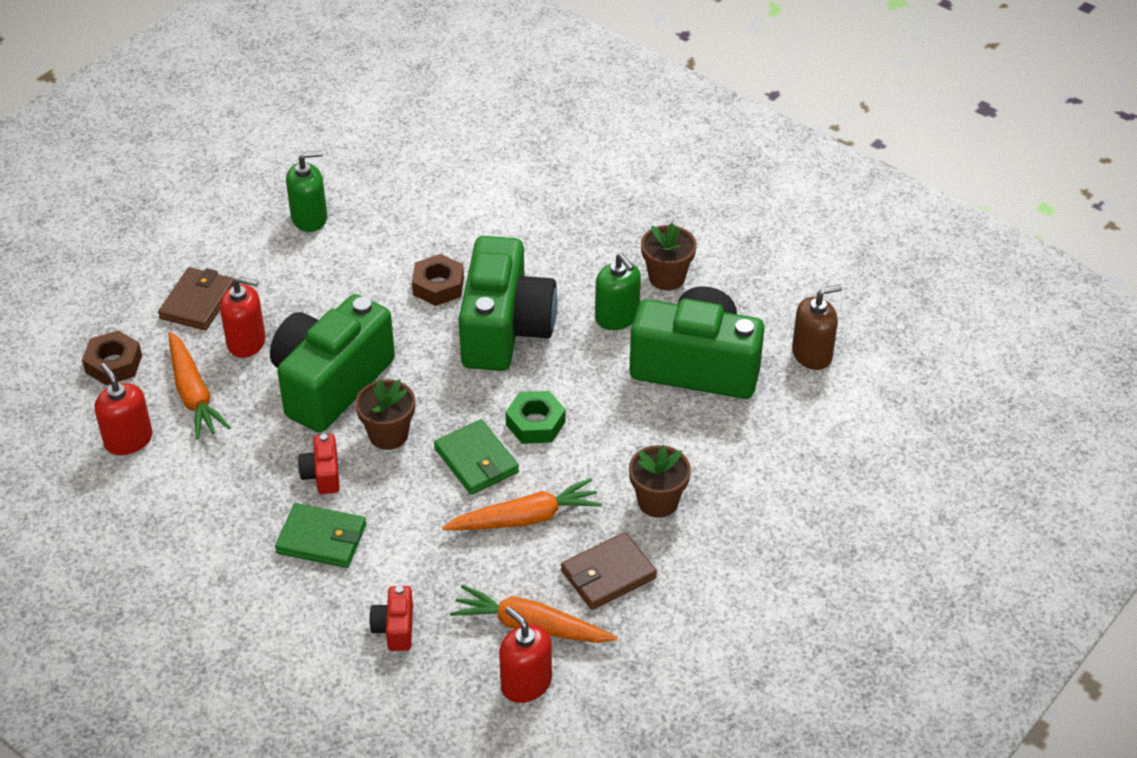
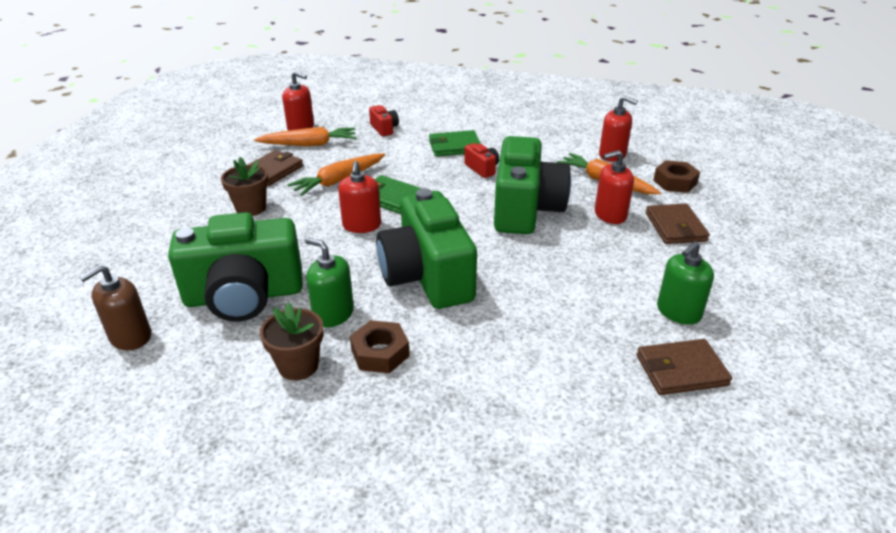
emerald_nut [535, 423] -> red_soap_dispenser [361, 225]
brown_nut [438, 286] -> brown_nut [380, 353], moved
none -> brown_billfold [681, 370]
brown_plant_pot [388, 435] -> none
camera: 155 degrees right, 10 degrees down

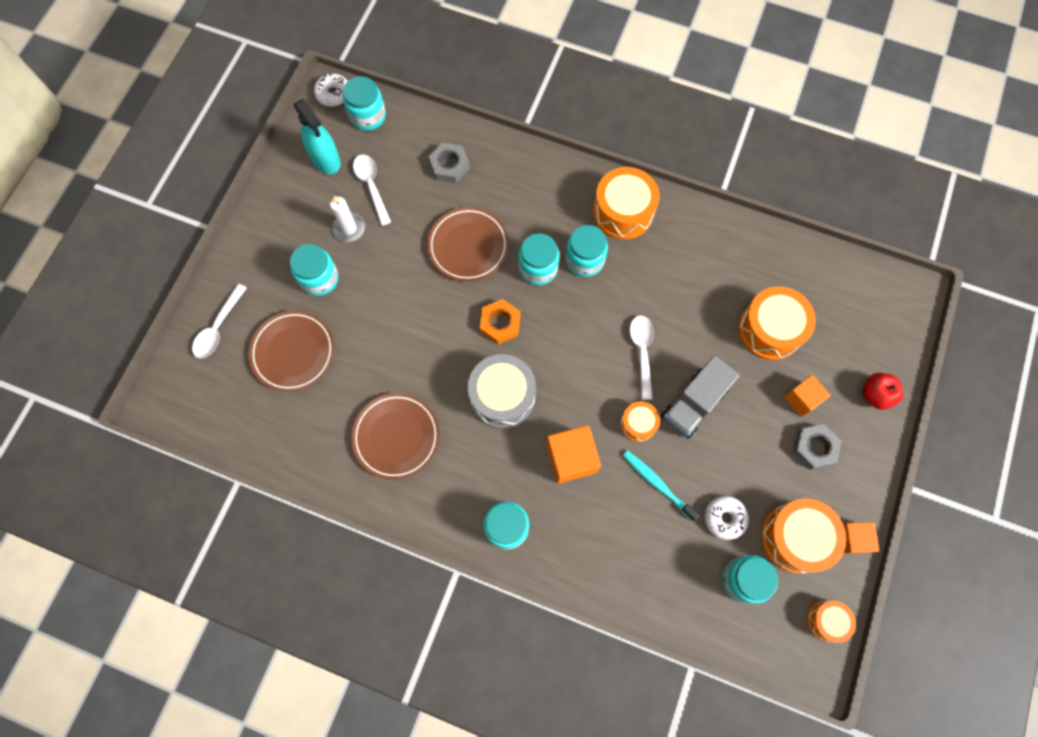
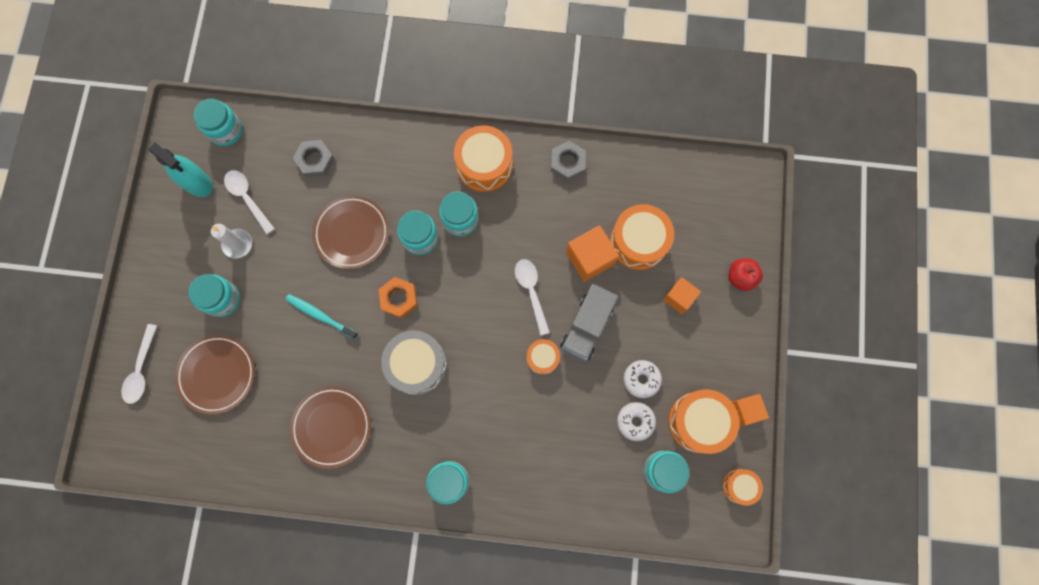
turquoise_dental_brush [657, 483] -> turquoise_dental_brush [320, 315], moved
gray_nut [814, 448] -> gray_nut [567, 163], moved
orange-coloured_block [571, 458] -> orange-coloured_block [590, 258], moved
white_donut [333, 94] -> white_donut [641, 379], moved
camera: 15 degrees left, 5 degrees up

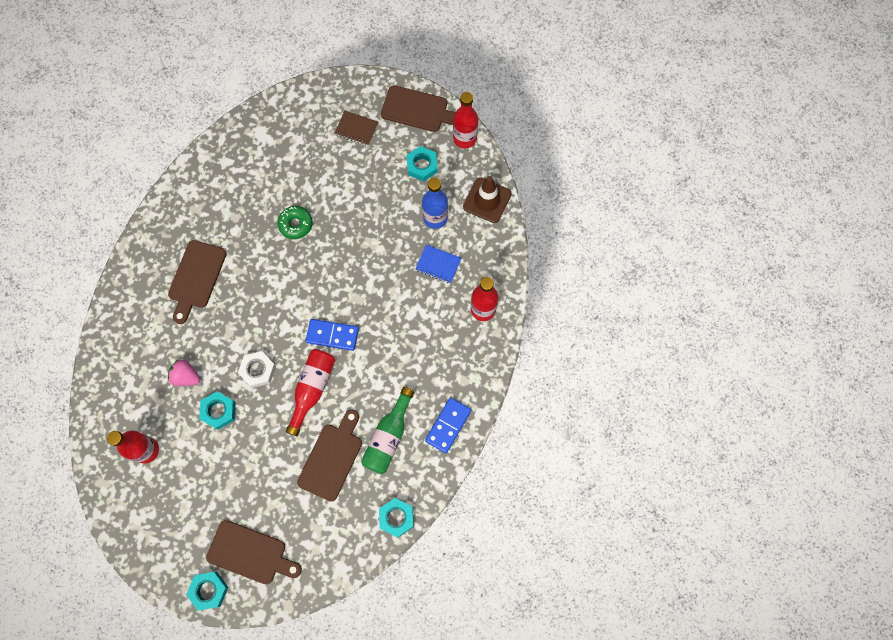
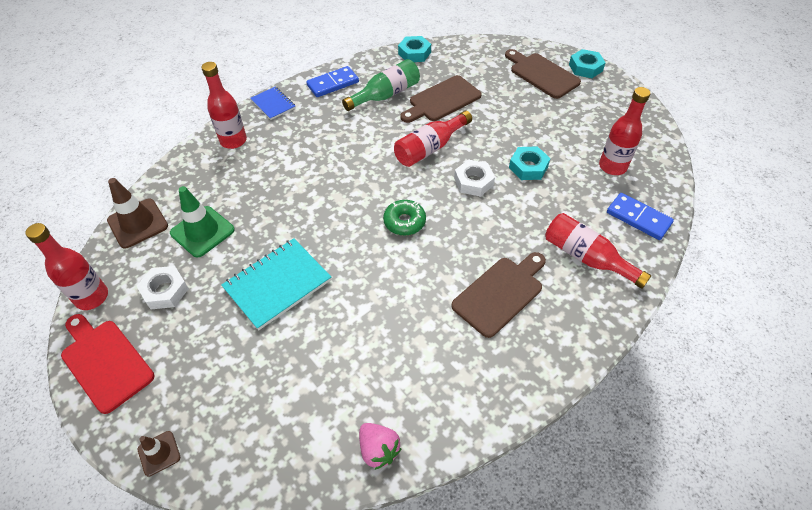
brown_chopping_board [418, 110] -> red_chopping_board [105, 362]
turquoise_nut [422, 166] -> white_nut [165, 291]
none -> brown_traffic_cone [159, 453]
blue_drink_bottle [435, 218] -> emerald_traffic_cone [202, 231]
none -> turquoise_notebook [277, 284]
blue_notebook [438, 264] -> blue_notebook [273, 104], moved
rosy_strawberry [186, 376] -> rosy_strawberry [378, 449], moved
emerald_donut [296, 224] -> emerald_donut [404, 222], moved
none -> red_drink_bottle [586, 257]
blue_domino_piece [332, 335] -> blue_domino_piece [638, 218], moved
brown_notebook [356, 129] -> none
camera: 150 degrees left, 20 degrees down

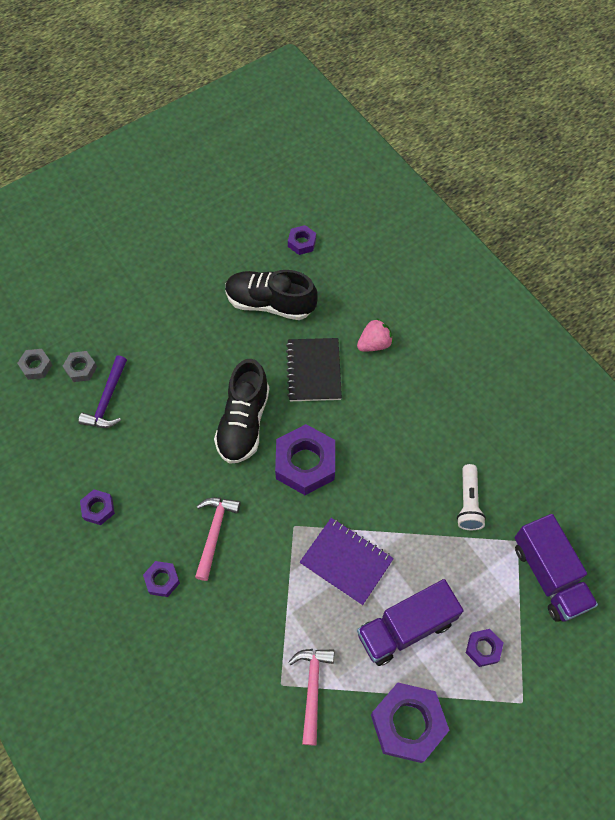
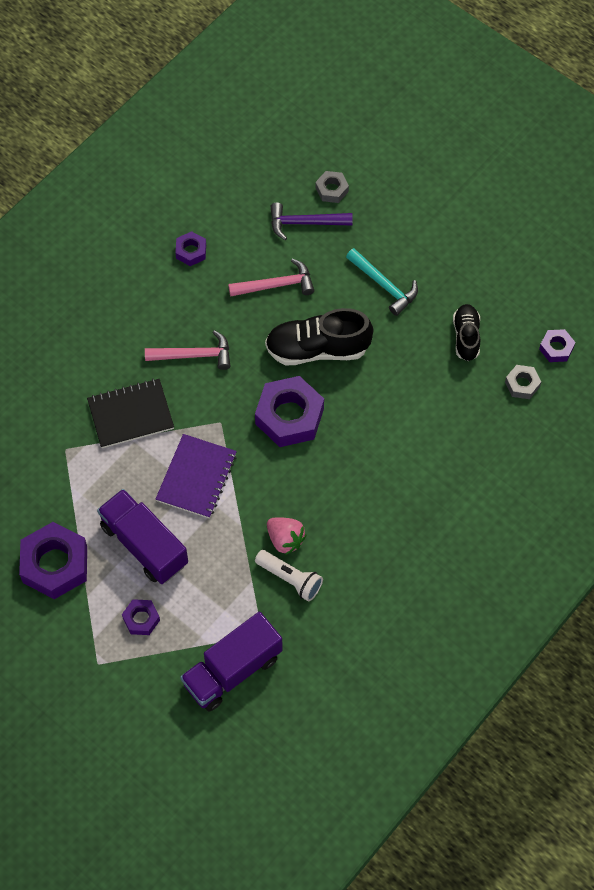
jet-black_notebook [313, 371] -> jet-black_notebook [130, 414], moved
rosy_hammer [312, 689] -> rosy_hammer [276, 285], moved
white_torch [468, 503] -> white_torch [290, 579], 135 degrees counterclockwise
rosy_strawberry [374, 344] -> rosy_strawberry [285, 540], moved
none -> turquoise_hammer [384, 285]
jet-black_lace-up_shoe [270, 303] -> jet-black_lace-up_shoe [466, 337], x0.60
gray_nut [36, 366] -> gray_nut [522, 384], moved
purple_nut [162, 580] -> none
camera: 75 degrees right, 0 degrees up

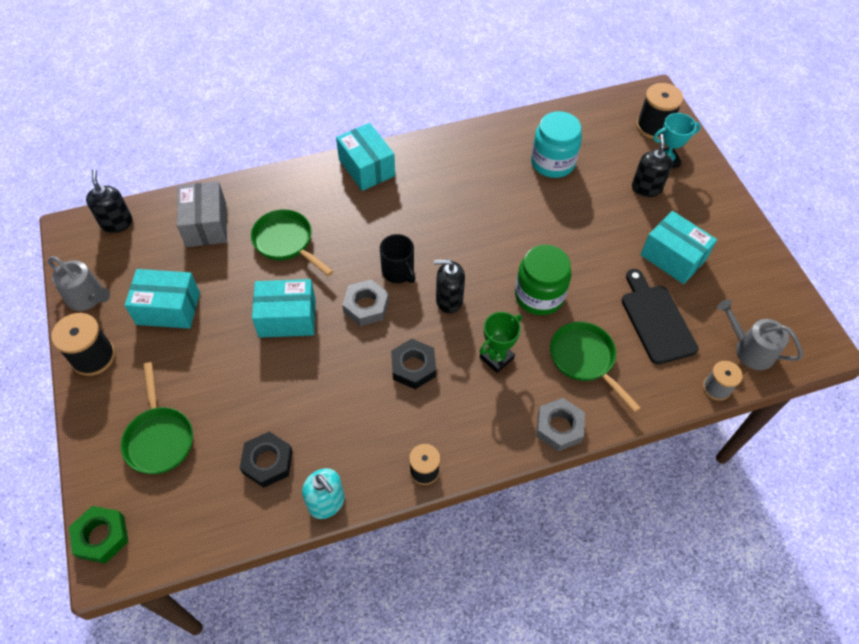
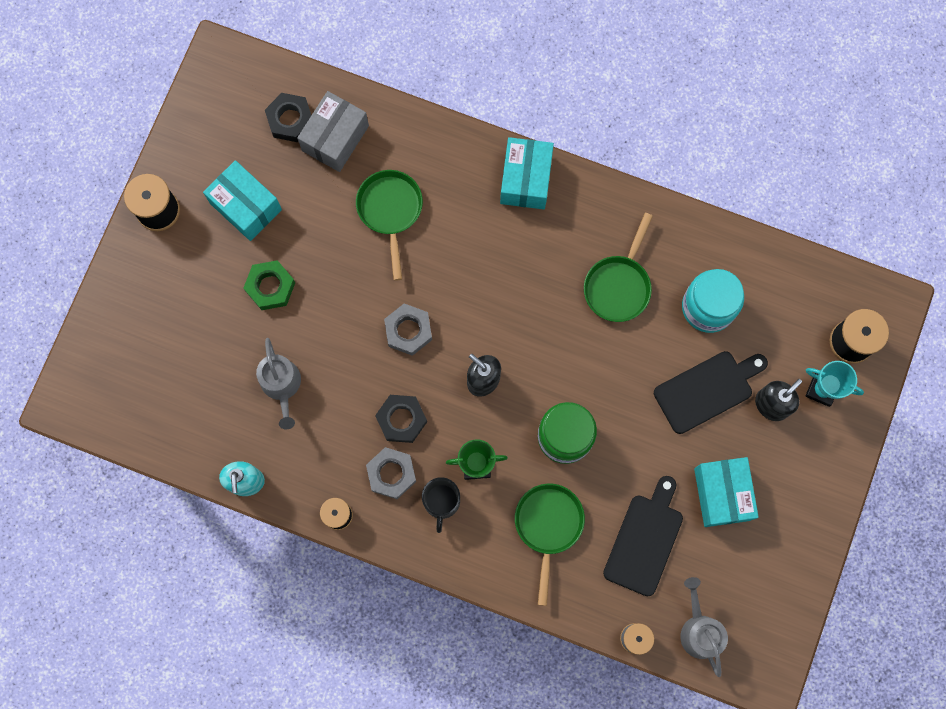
emerald_nut [101, 536] -> emerald_nut [270, 287], moved
gray_watering_can [88, 298] -> gray_watering_can [282, 385], moved
jet-black_nut [267, 462] -> jet-black_nut [290, 120], moved
gray_nut [559, 427] -> gray_nut [391, 474], moved
jet-black_mug [398, 271] -> jet-black_mug [441, 502], moved
emerald_frying_pan [159, 438] -> emerald_frying_pan [618, 285], moved
none -> jet-black_chopping_board [707, 390]
jet-black_soap_dispenser [117, 223] -> none
turquoise_parcel [287, 318] -> none
camera: 40 degrees right, 20 degrees up

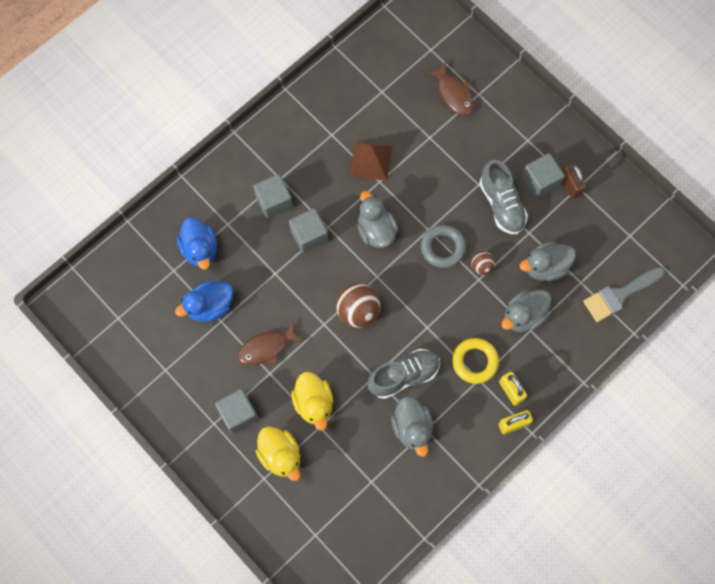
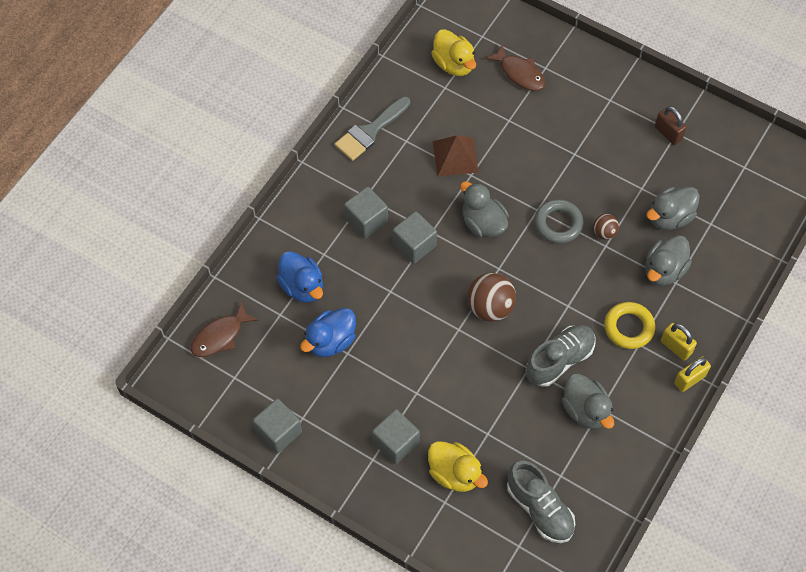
brown_fish [266, 348] -> brown_fish [220, 336], moved
gray_block [540, 181] -> gray_block [278, 432], moved
gray_paintbrush [619, 295] -> gray_paintbrush [370, 131], moved
yellow_duck [313, 403] -> yellow_duck [453, 64], moved
gray_lace-up_shoe [501, 204] -> gray_lace-up_shoe [539, 509], moved
camera: 15 degrees left, 10 degrees down

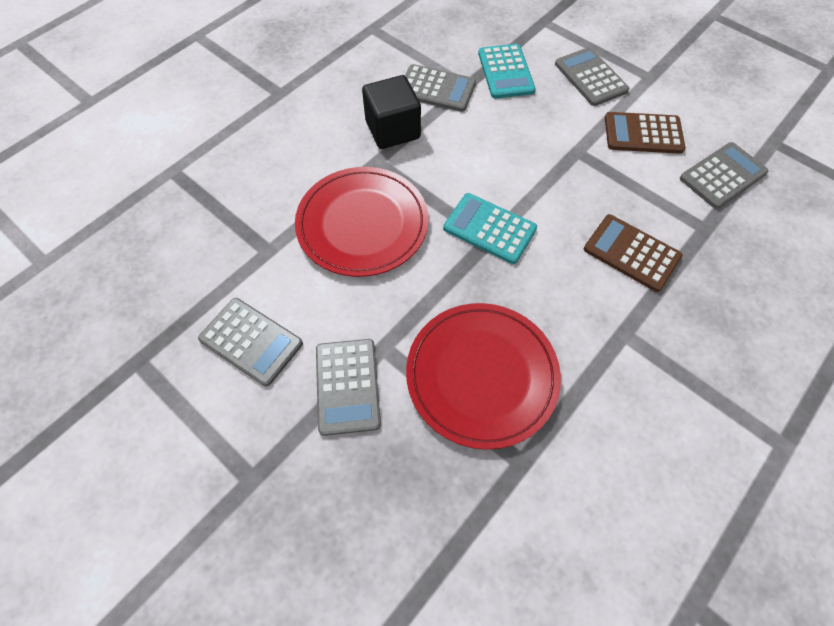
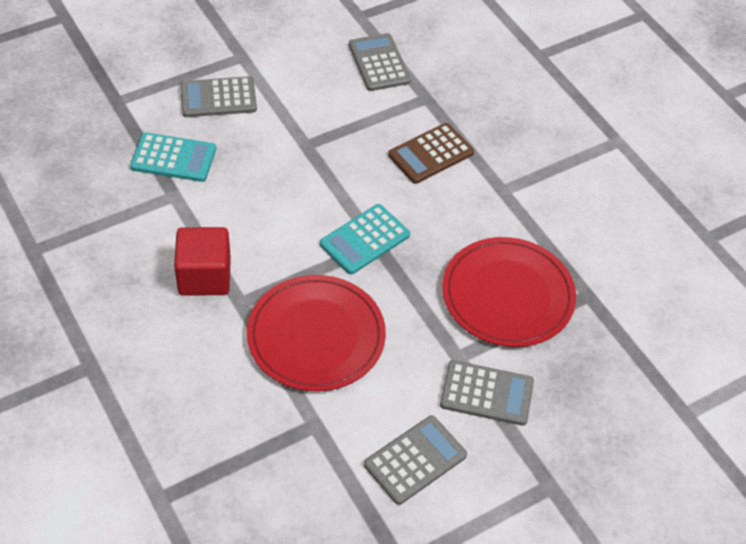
jet-black_block [392, 130] -> red_block [204, 276]
gray_pocket_calculator [436, 89] -> none
brown_pocket_calculator [643, 134] -> none
camera: 75 degrees left, 10 degrees down

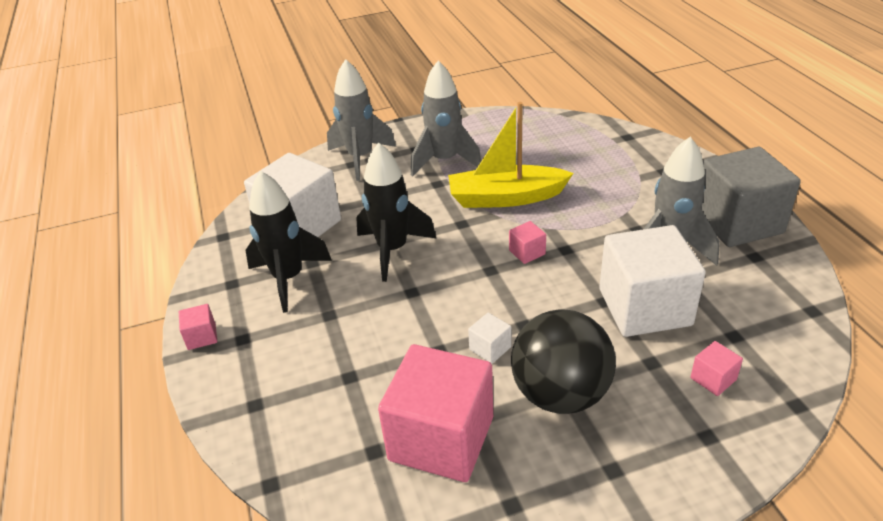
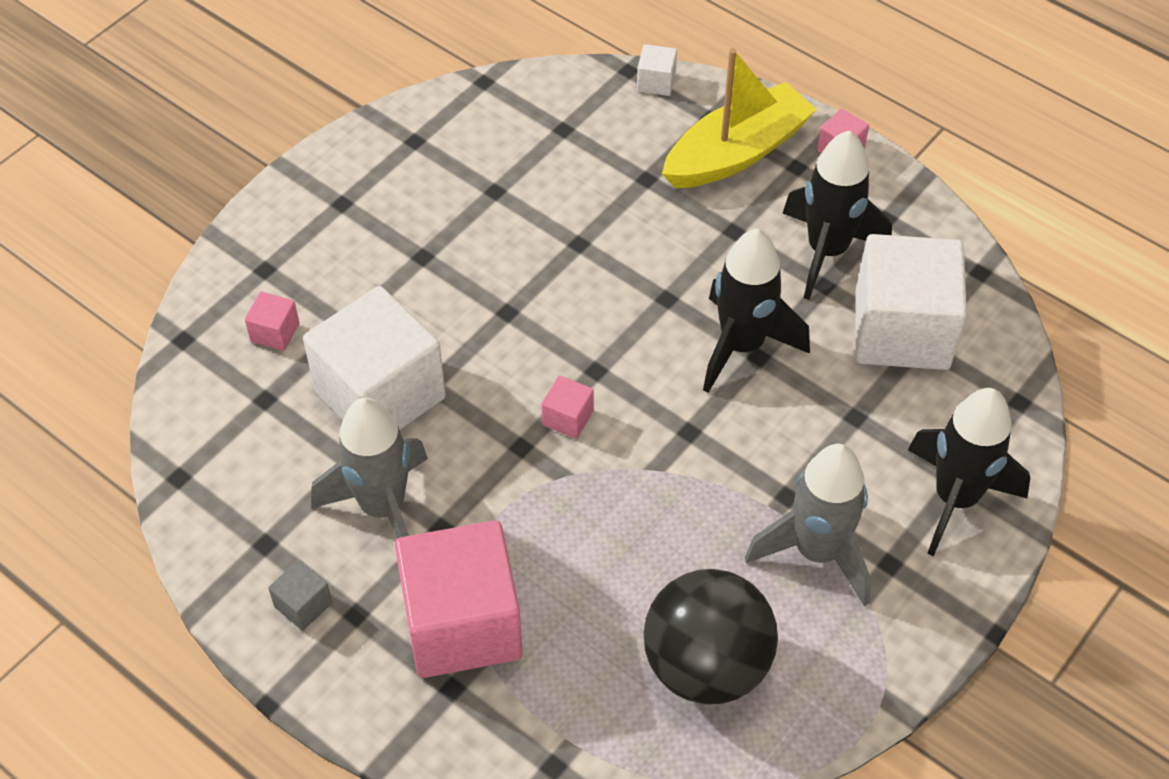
gray_block [737, 222] -> gray_block [303, 605], x0.41
rosy_block [441, 438] -> rosy_block [462, 624], moved
white_block [490, 348] -> white_block [656, 82], moved
jet-black_sphere [560, 394] -> jet-black_sphere [706, 665], moved
yellow_sailboat [505, 198] -> yellow_sailboat [737, 152], moved
gray_rocket [360, 158] -> jet-black_rocket [955, 499]
camera: 145 degrees right, 15 degrees up

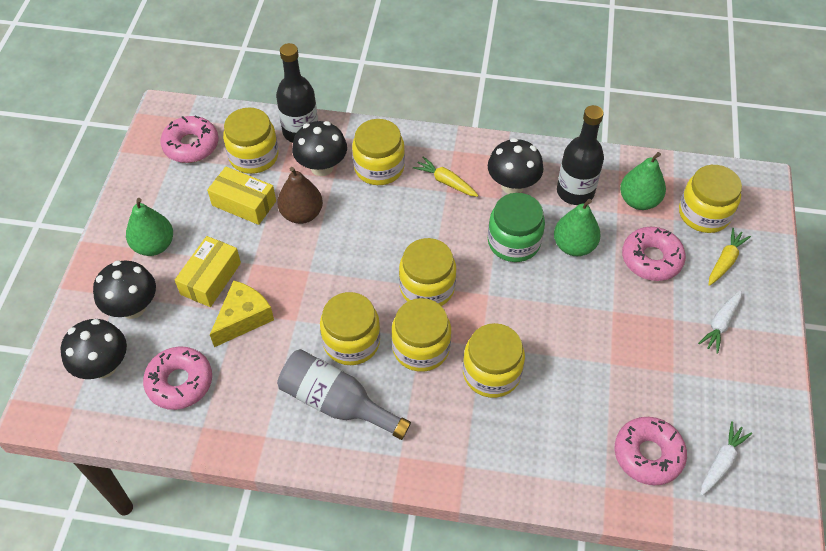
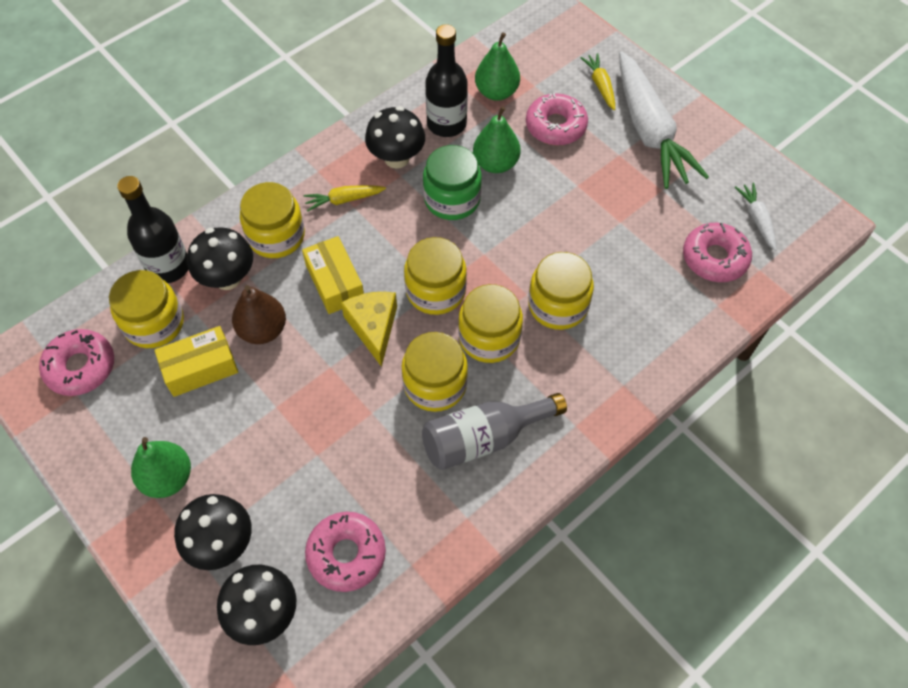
yellow_parcel [211, 278] -> yellow_parcel [335, 282], moved
yellow_piece_of_cheese [243, 318] -> yellow_piece_of_cheese [373, 327], moved
white_carrot [720, 324] -> white_carrot [649, 130], x2.26
yellow_preserve_jar [704, 214] -> none
camera: 50 degrees left, 5 degrees up

